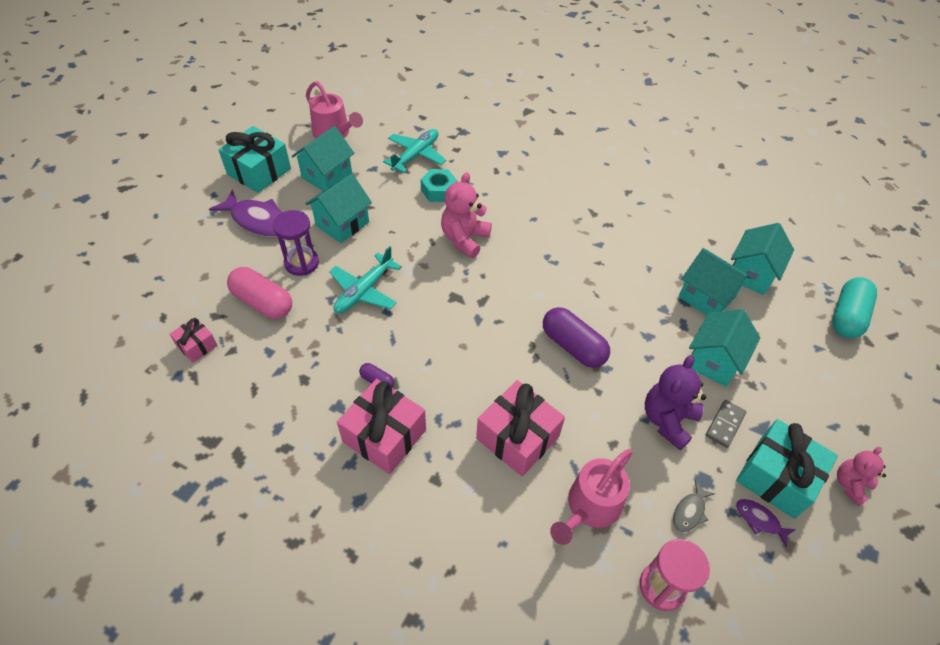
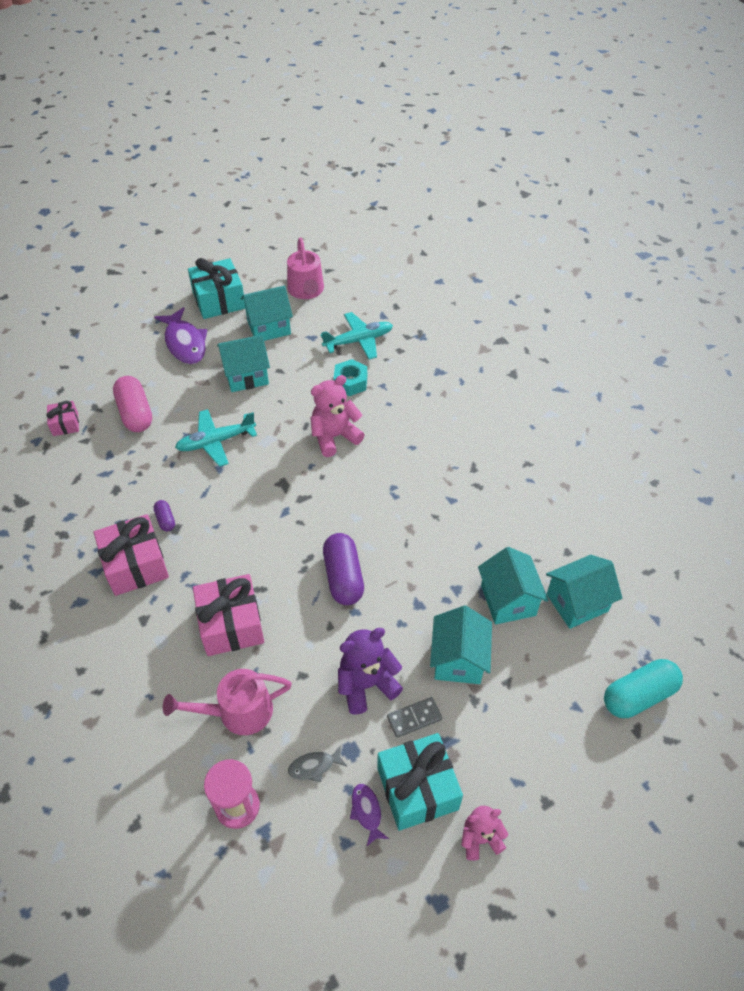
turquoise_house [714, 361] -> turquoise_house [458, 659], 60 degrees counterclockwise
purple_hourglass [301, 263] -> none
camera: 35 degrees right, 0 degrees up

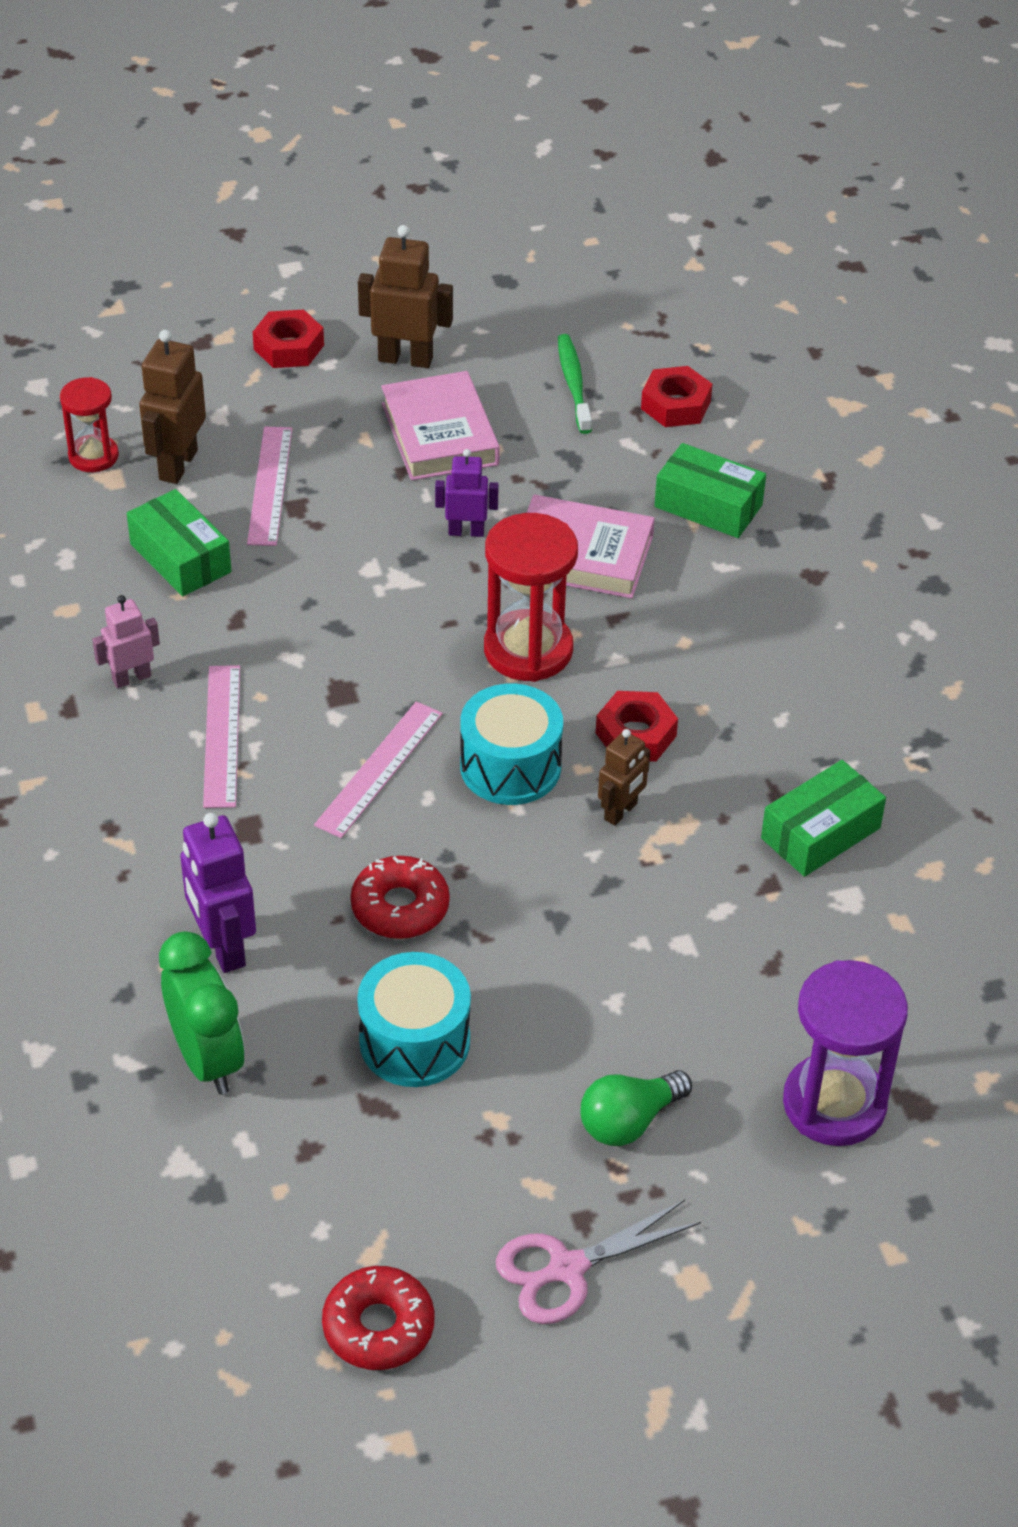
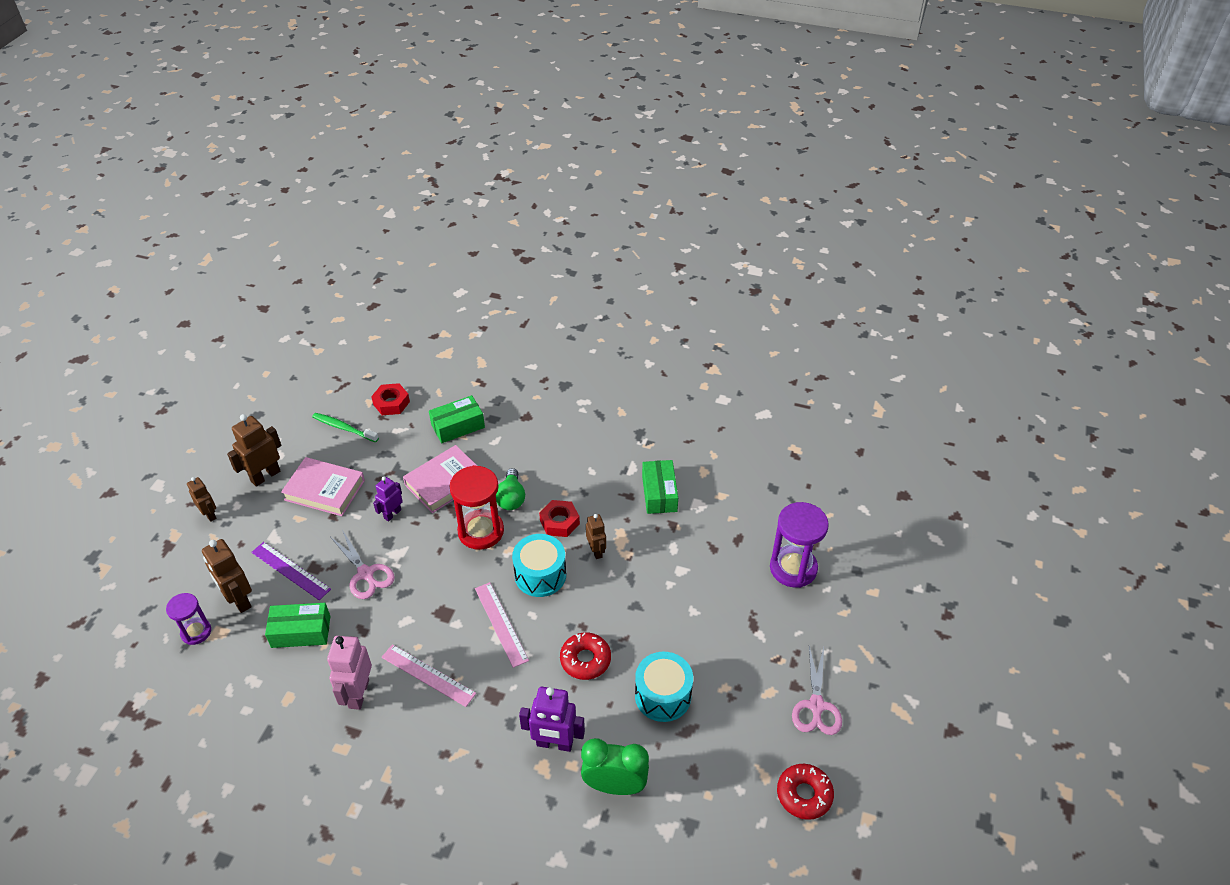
red_hourglass [93, 456] -> purple_hourglass [196, 632]
red_nut [288, 347] -> brown_robot [209, 514]
rosy_ruler [270, 485] -> purple_ruler [291, 570]
rosy_robot [131, 678] -> rosy_robot [358, 694], x1.60
none -> rosy_scissors [365, 574]
emerald_lightbulb [629, 1121] -> emerald_lightbulb [511, 498], moved
camera: 55 degrees left, 0 degrees up

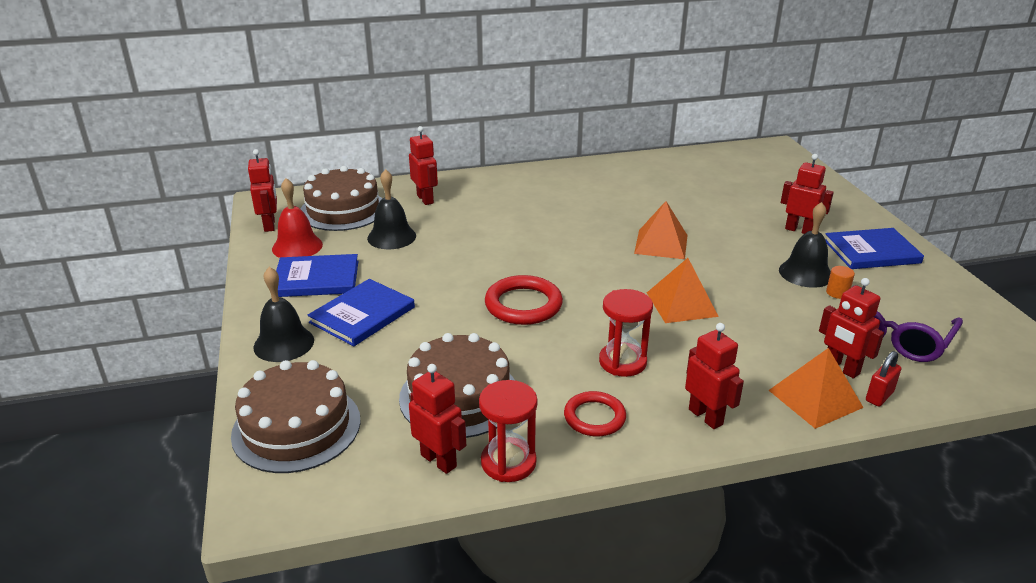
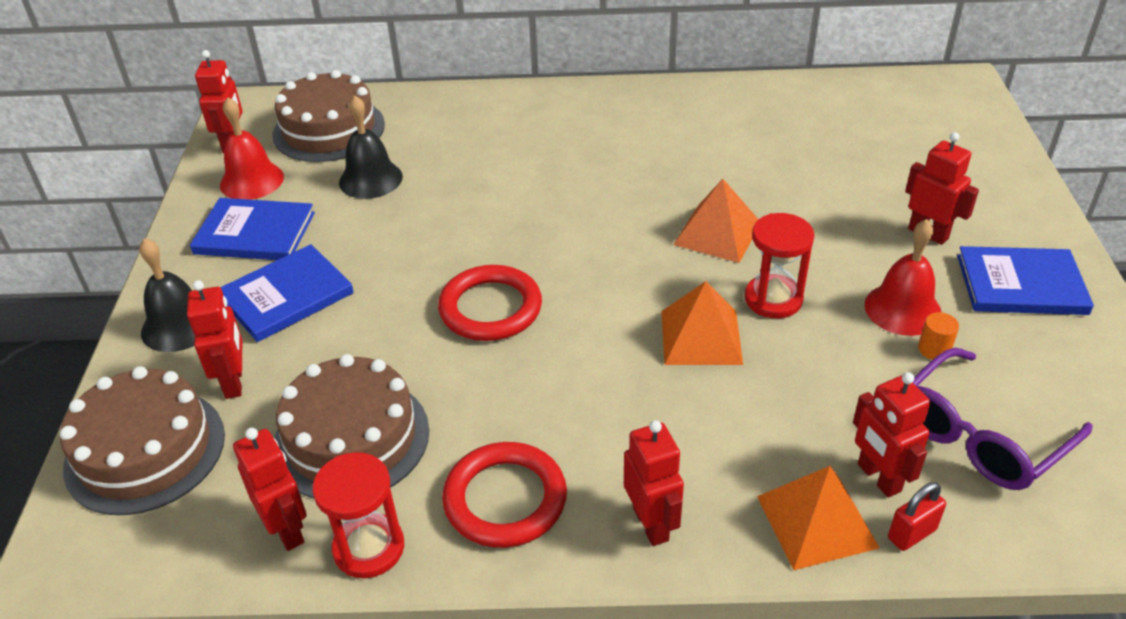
red_robot [425, 199] -> red_robot [234, 382], moved
red_ring [594, 417] -> red_ring [505, 499], x1.51
red_hourglass [622, 362] -> red_hourglass [773, 299], moved
jet-black_hand_bell [805, 273] -> red_hand_bell [902, 309]
camera: 15 degrees right, 10 degrees up

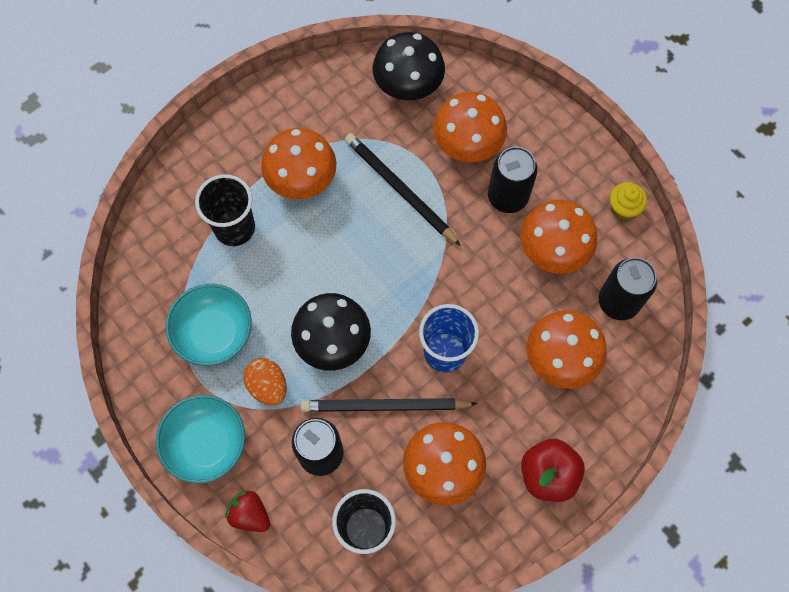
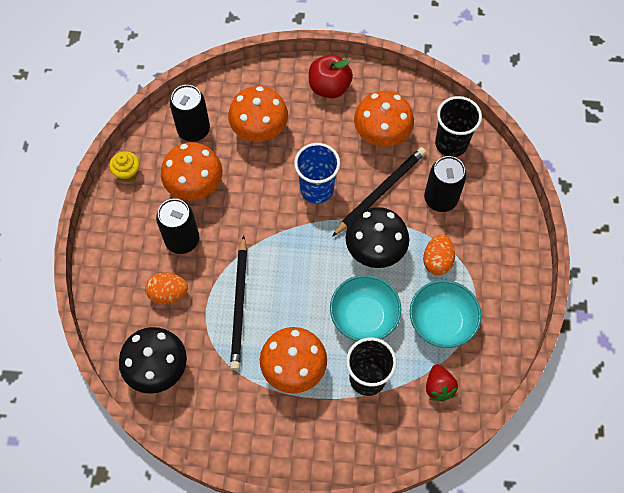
orange-coloured_mushroom [467, 146] -> orange-coloured_toy_egg [168, 293]
turquoise_serving_bowl [206, 444] -> turquoise_serving_bowl [364, 316], moved
jet-black_lead_pencil [384, 406] -> jet-black_lead_pencil [380, 192], 90 degrees counterclockwise
red_strawberry [250, 514] -> red_strawberry [439, 387], moved
camera: 135 degrees left, 5 degrees down

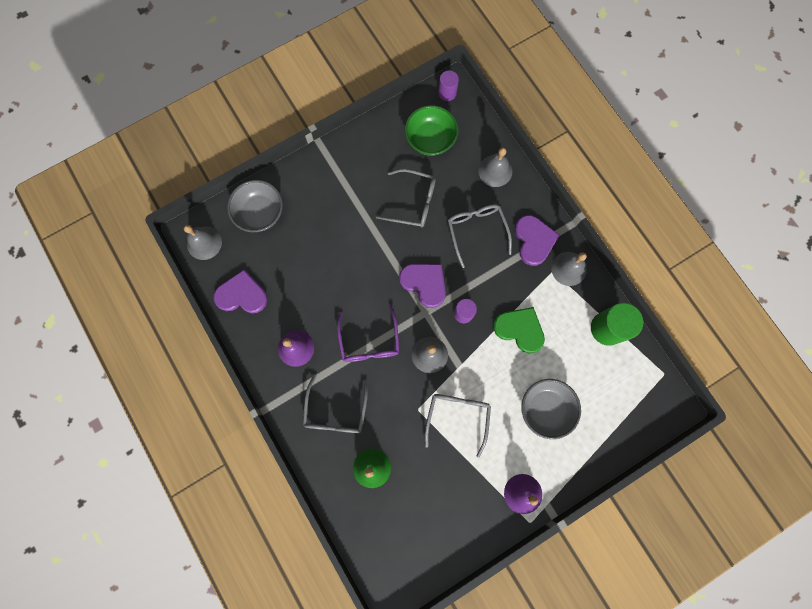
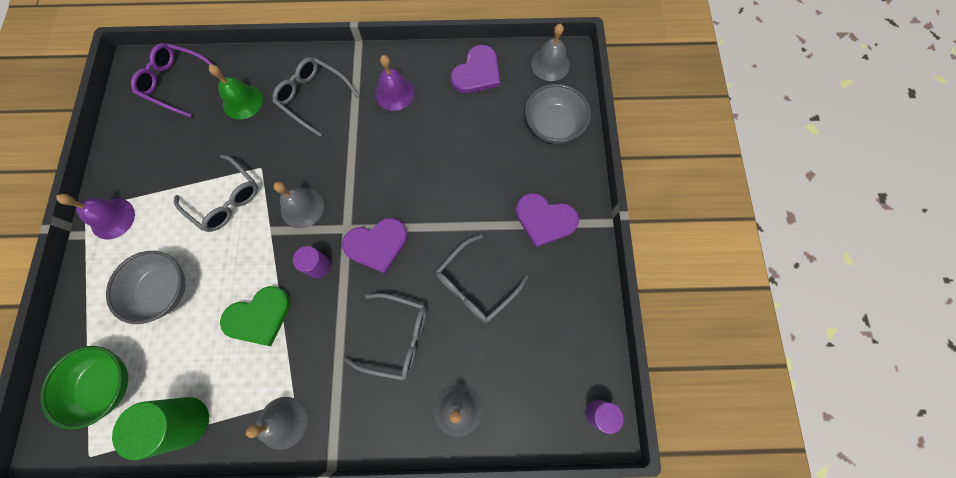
emerald_serving_bowl [430, 140] -> emerald_serving_bowl [107, 385], moved
purple_spectacles [369, 341] -> purple_spectacles [176, 83], moved
purple_heart [534, 240] -> purple_heart [544, 220], moved
camera: 120 degrees right, 5 degrees down

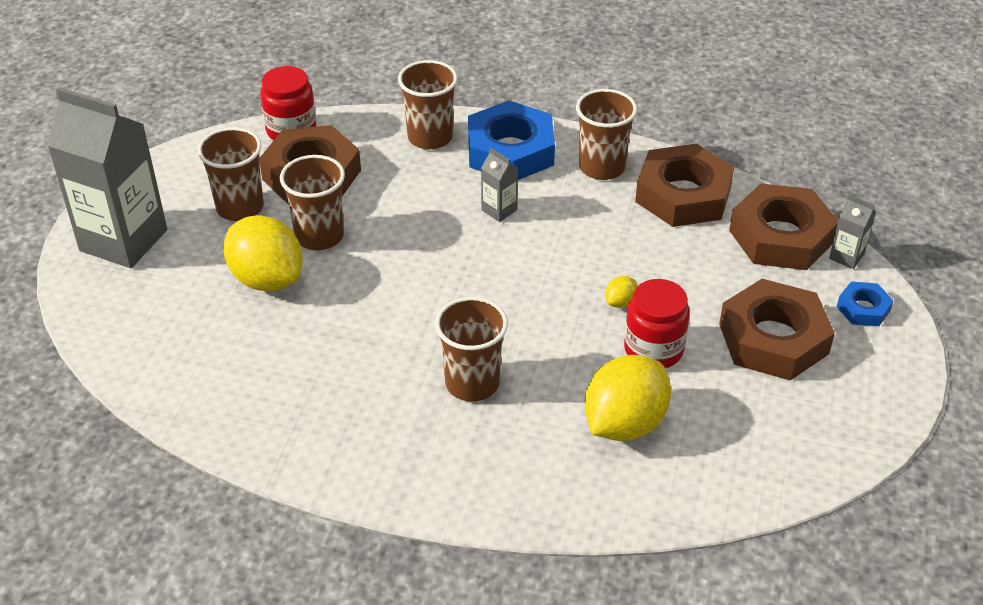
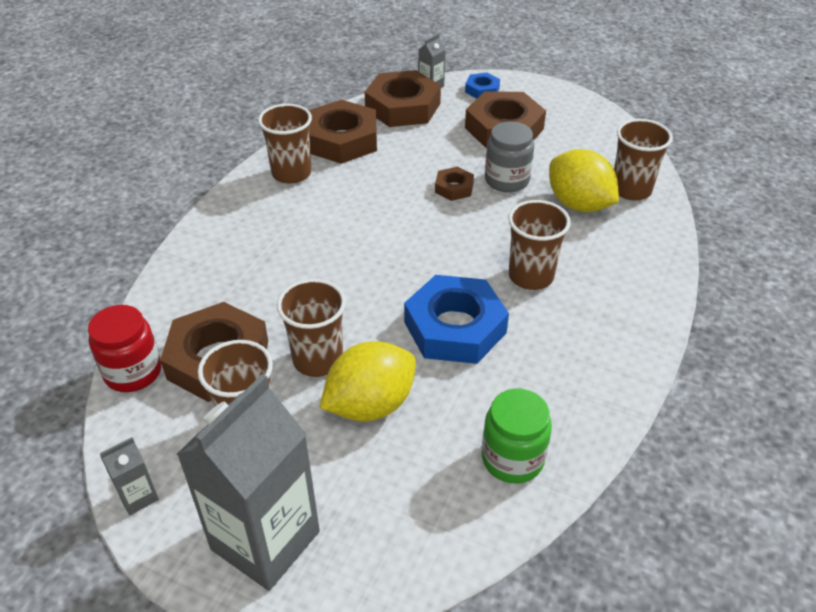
gray_carton [499, 210] -> gray_carton [138, 496], moved
blue_nut [510, 151] -> blue_nut [455, 327], moved
yellow_toy_lemon [620, 302] -> brown_nut [454, 188]
none -> emerald_preserve_jar [512, 458]
red_preserve_jar [653, 349] -> gray_preserve_jar [507, 180]
brown_cup [430, 137] -> brown_cup [631, 190], moved
camera: 80 degrees left, 0 degrees up

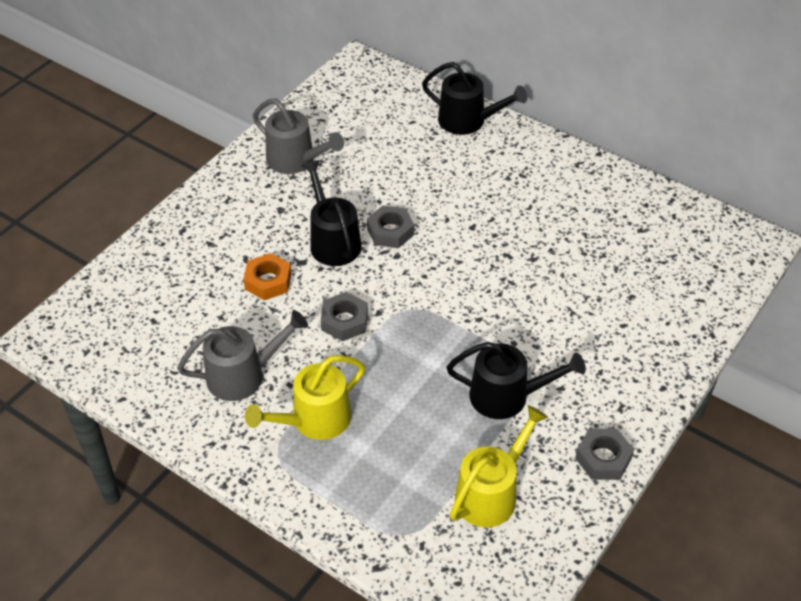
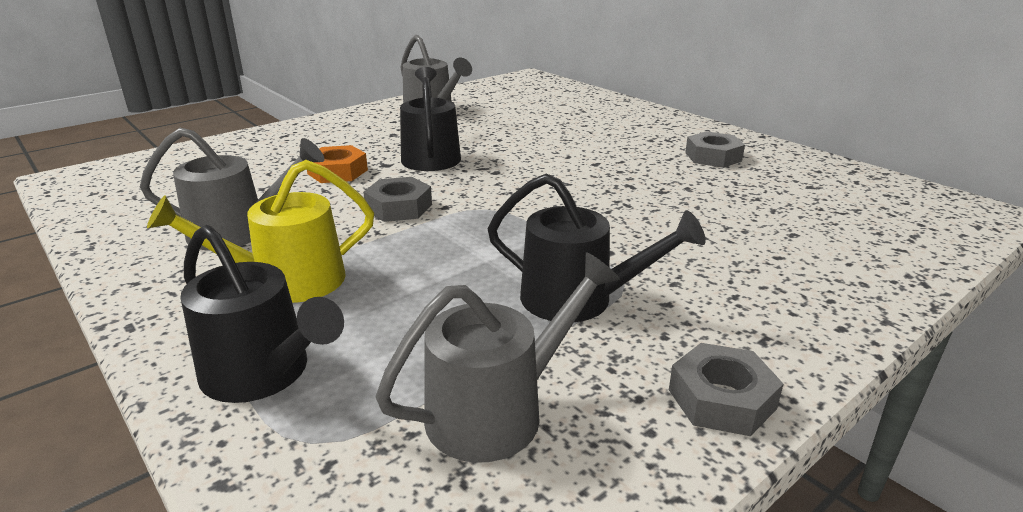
jet-black_watering_can [468, 121] -> jet-black_watering_can [263, 374], moved
yellow_watering_can [491, 493] -> gray_watering_can [497, 411]
gray_nut [390, 231] -> gray_nut [713, 157], moved
camera: 15 degrees right, 20 degrees down

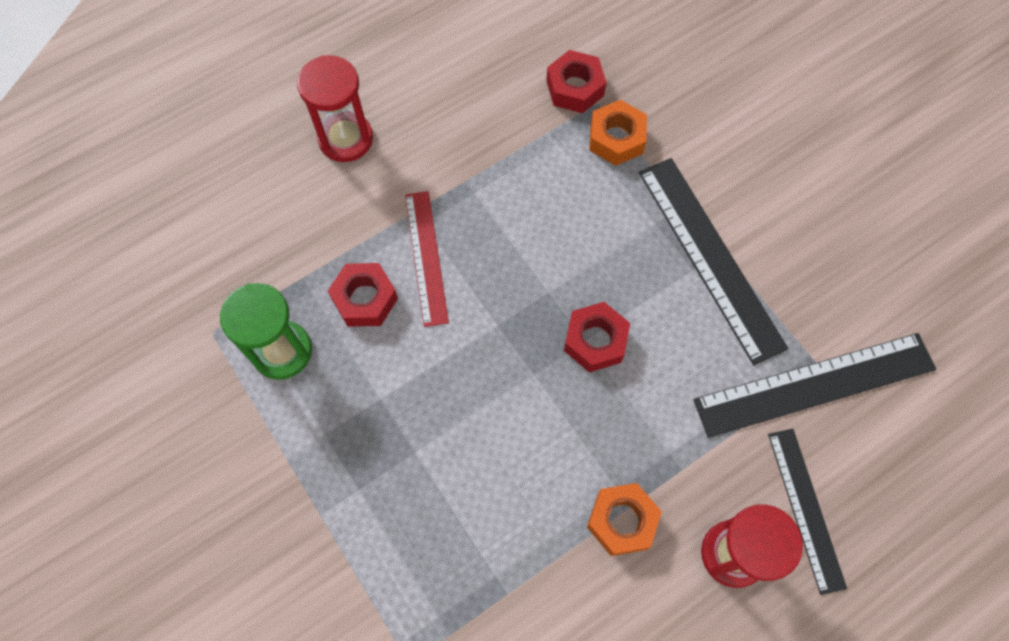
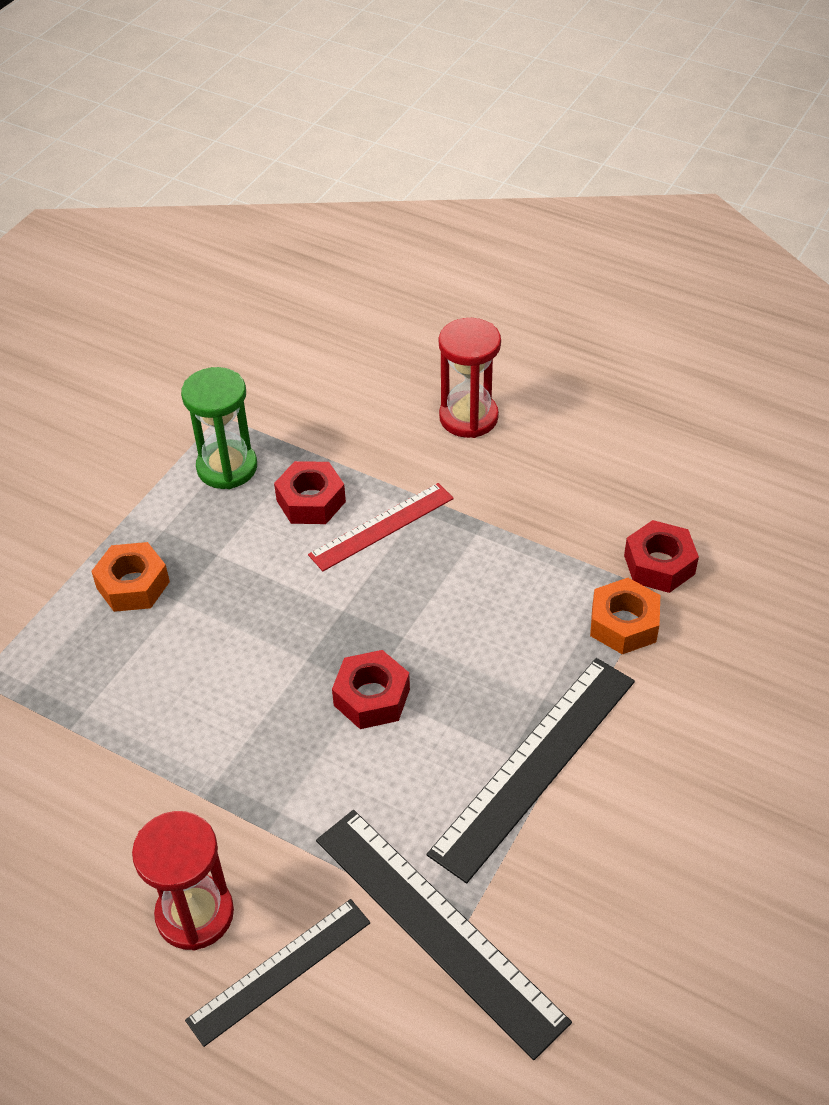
orange-coloured_nut [622, 521] -> orange-coloured_nut [133, 585], moved
camera: 65 degrees right, 20 degrees down

